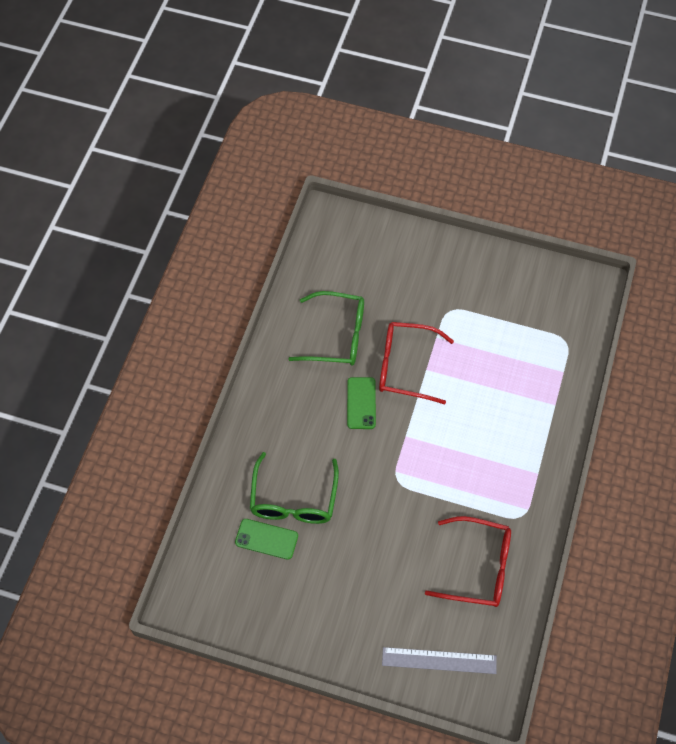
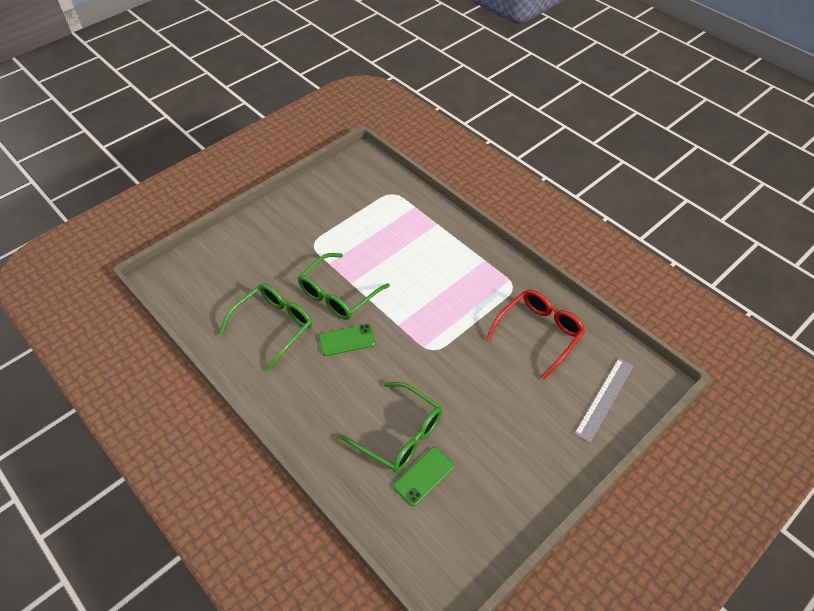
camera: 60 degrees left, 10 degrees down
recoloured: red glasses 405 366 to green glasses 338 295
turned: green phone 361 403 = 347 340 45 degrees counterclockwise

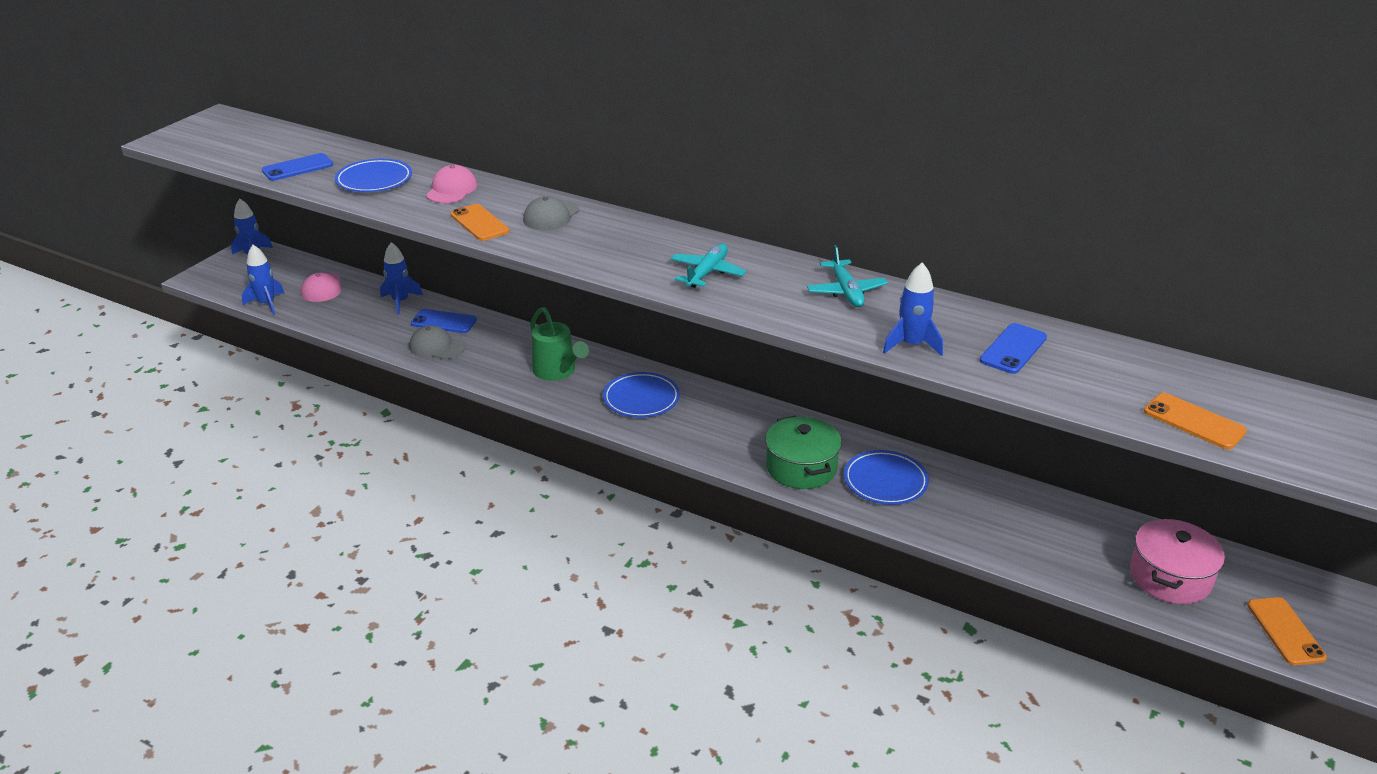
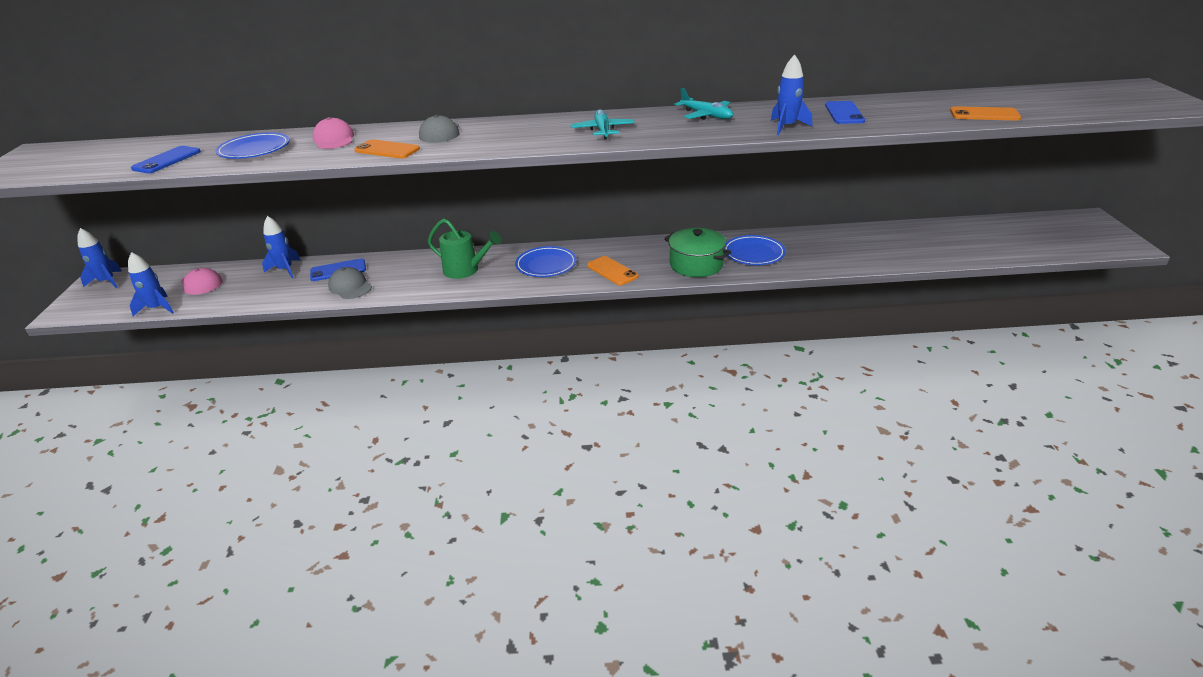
camera: 30 degrees left, 0 degrees up
removed: pink pot 1170 577
moved: orange phone 1285 631 to 612 271
turned: grey cap 437 347 = 350 287 60 degrees clockwise

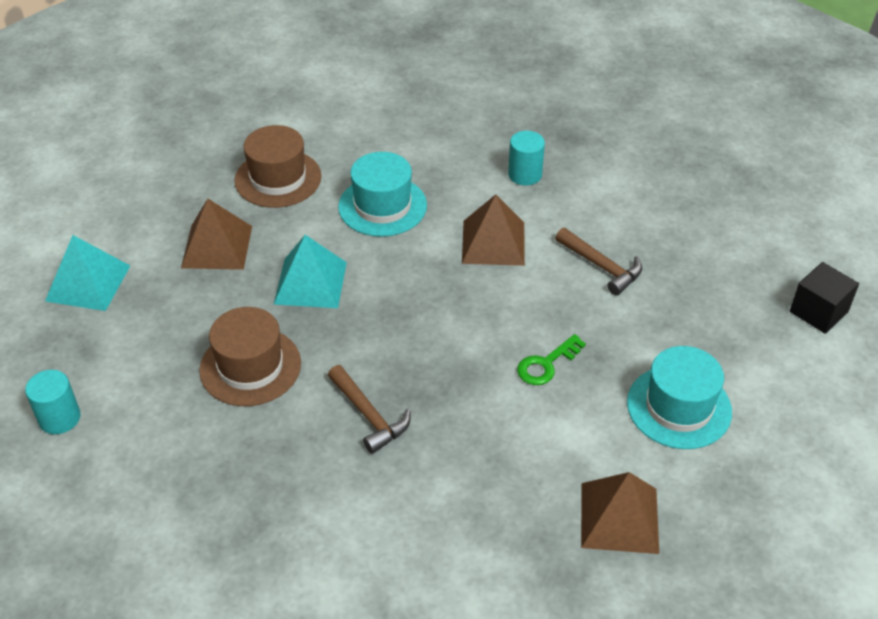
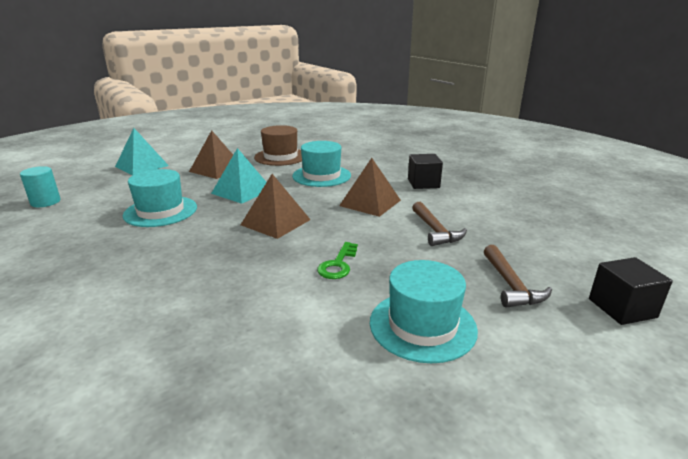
camera: 30 degrees right, 20 degrees down
moved: brown hammer 369 415 to 511 285; brown pyramid 619 517 to 275 222
replaced: turquoise cylinder 525 174 to black cube 423 183
recoloured: brown hat 250 366 to turquoise hat 160 211
turned: green key 546 364 = 338 264 60 degrees counterclockwise

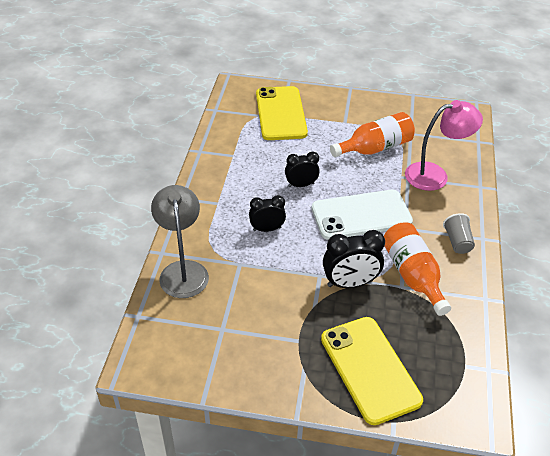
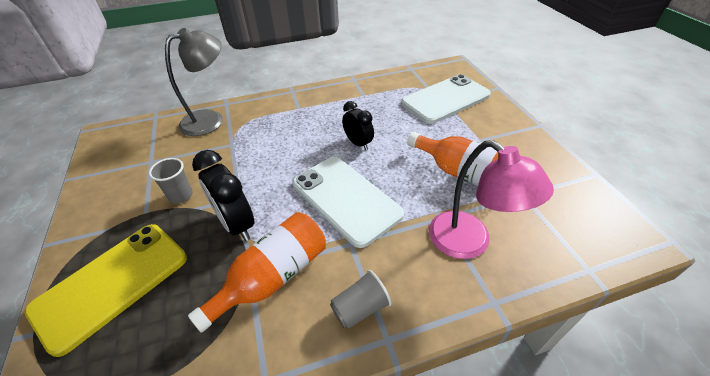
camera: 65 degrees right, 0 degrees up
removed: black clock 267 229
added: grey cup 181 196
recoloured: yellow phone 281 113 to white phone 445 99

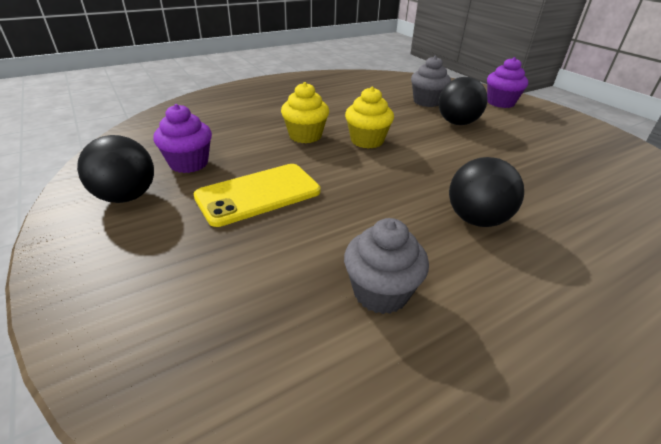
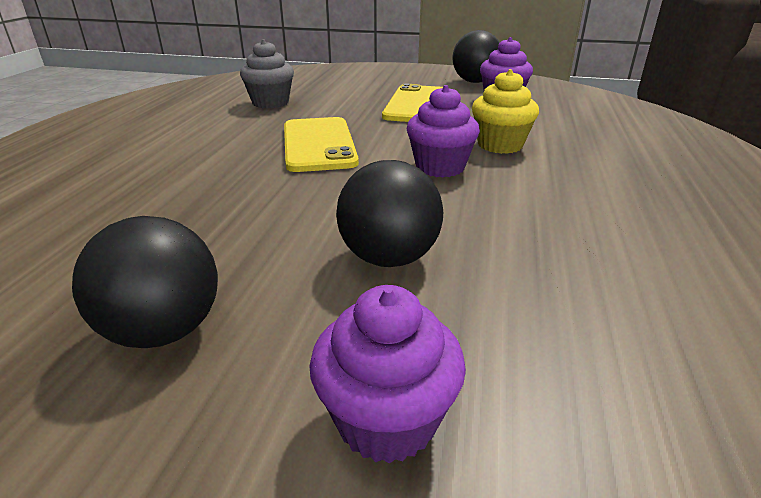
camera: 135 degrees right, 5 degrees down
removed: grey cupcake 426 102
added: yellow phone 318 144
moved: black ball 476 219 to 164 330
recoloured: yellow cupcake 367 141 to purple cupcake 440 167

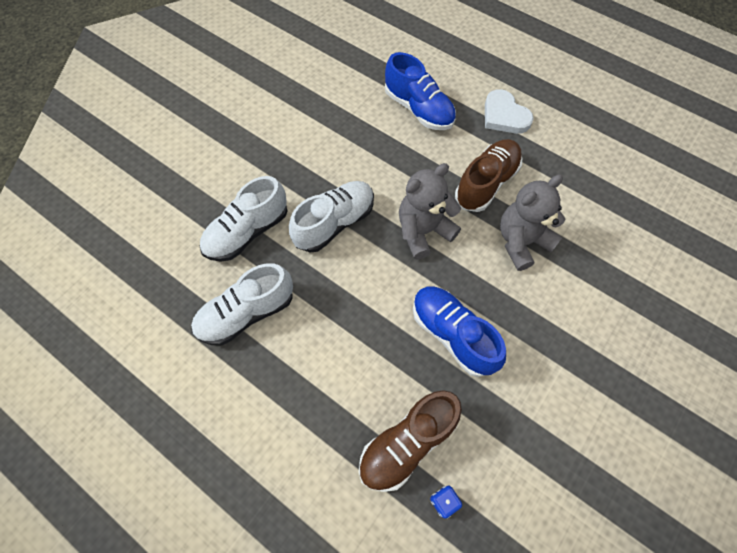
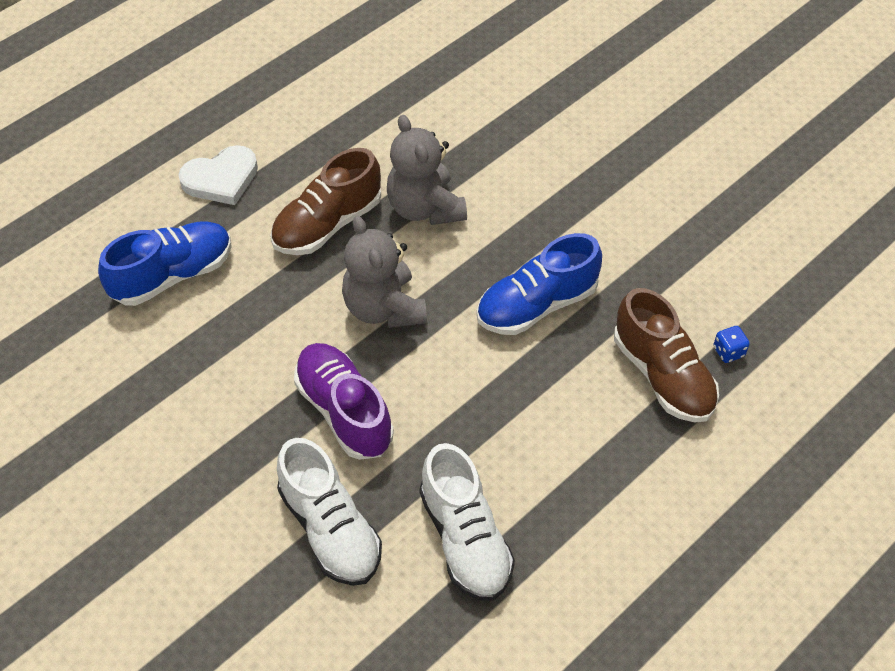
camera: 80 degrees left, 10 degrees down
recoloured: white shoe 334 223 to purple shoe 344 411
turned: brown shoe 486 183 = 327 224 90 degrees counterclockwise

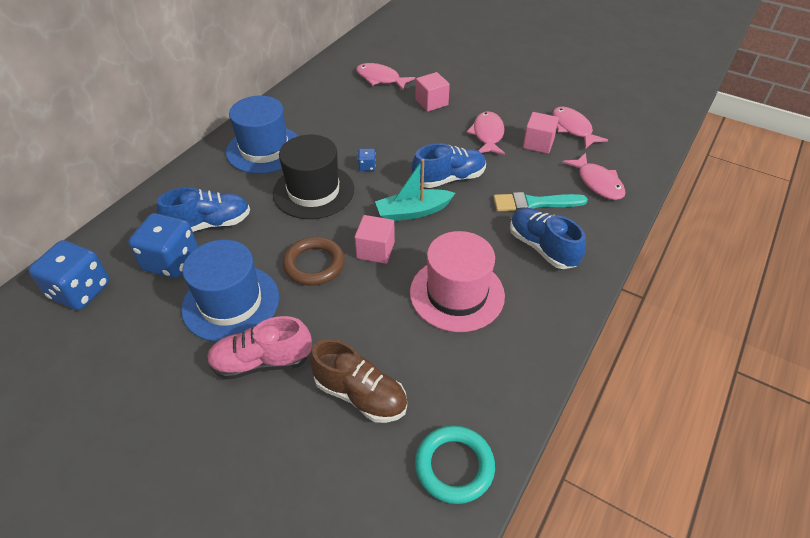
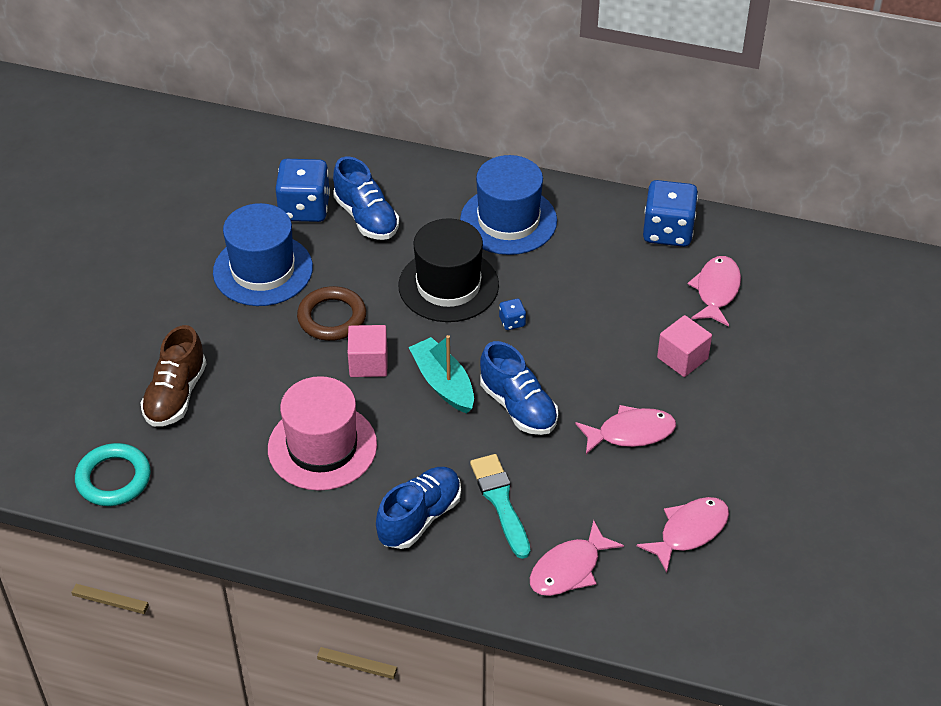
camera: 75 degrees right, 0 degrees up
removed: pink cube 538 143; pink shoe 262 362
moved: blue dice 80 291 to 667 231

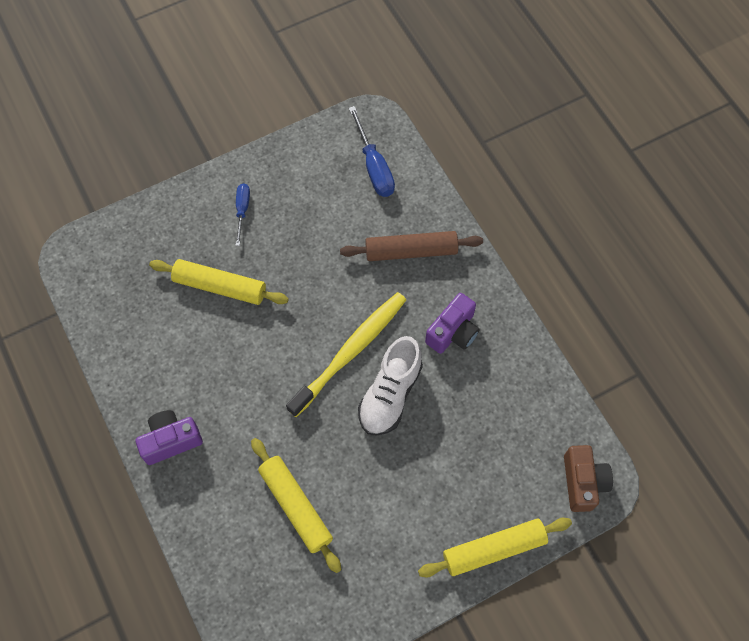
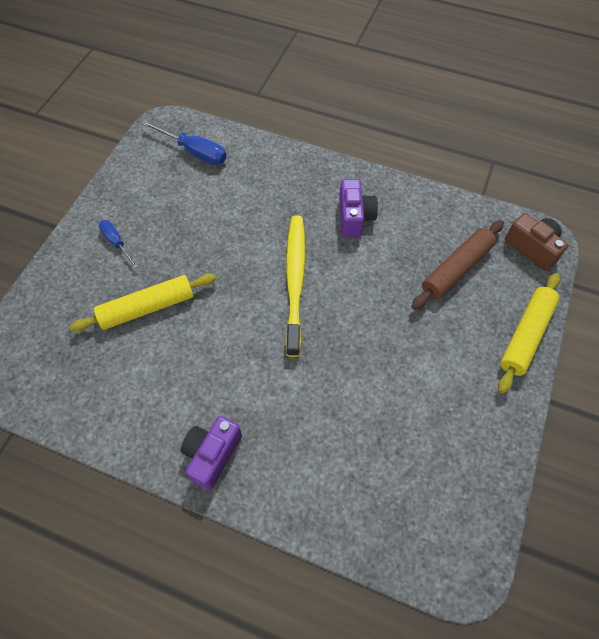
camera: 40 degrees left, 5 degrees down
removed: white shoe 390 394; yellow rolling pin 296 506
moved: brown rolling pin 411 251 to 456 269

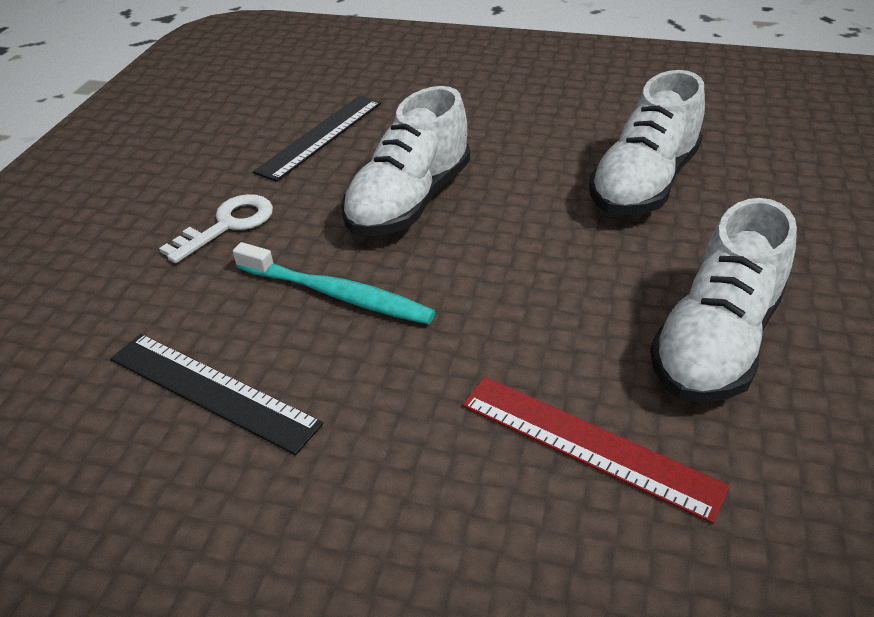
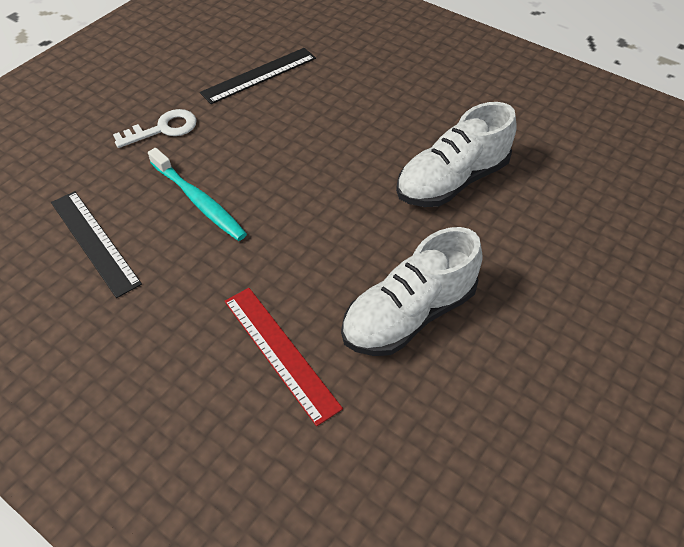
camera: 20 degrees right, 10 degrees up
removed: white shoe 409 201

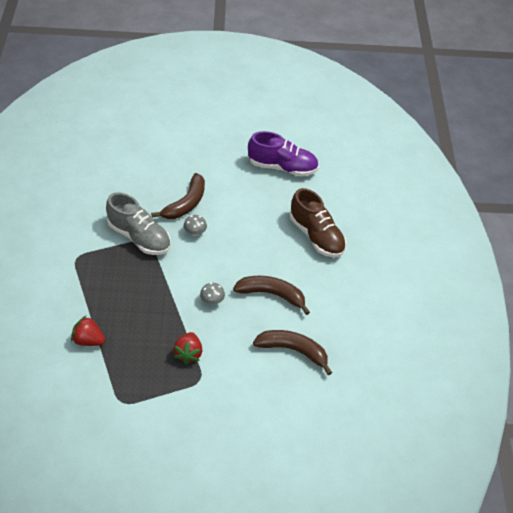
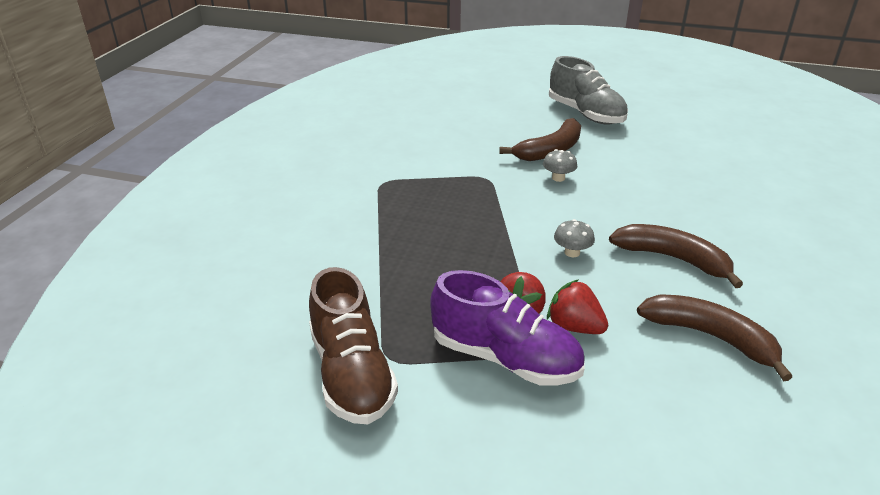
camera: 20 degrees right, 15 degrees down
moved: purple shoe 282 167 to 505 358; brown shoe 316 236 to 351 374; grey shoe 139 237 to 585 114; red strawberry 88 340 to 574 327

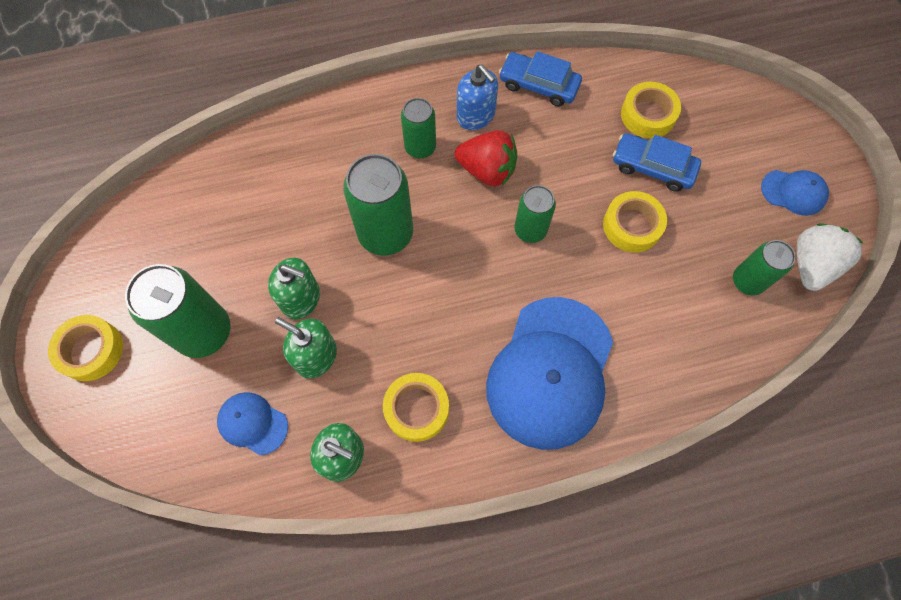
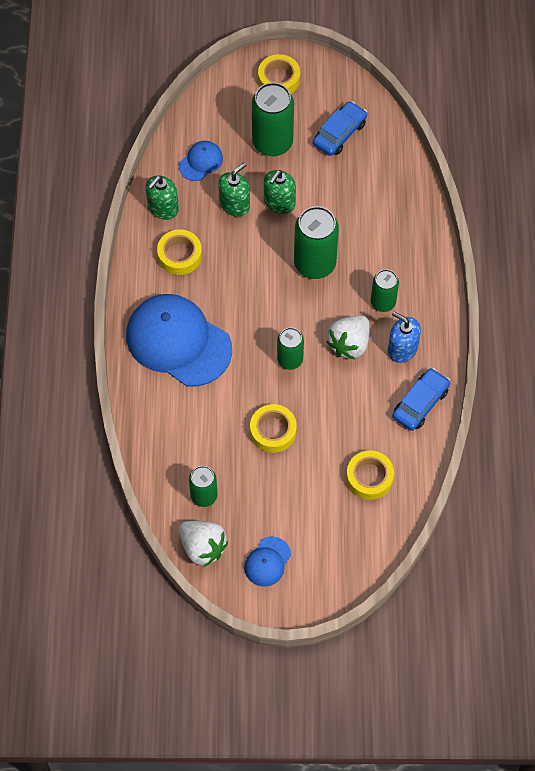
camera: 105 degrees right, 5 degrees down
moved: blue car 652 167 to 339 133
recoloured: red strawberry 487 170 to white strawberry 349 344
turned: blue soap dispenser 476 116 = 402 349 60 degrees clockwise

